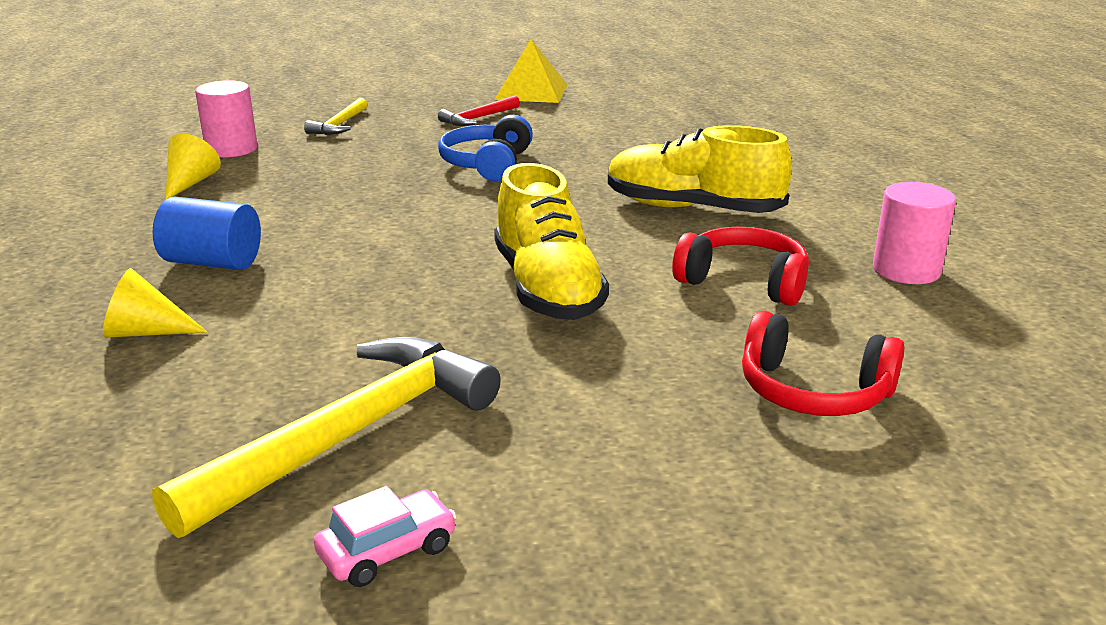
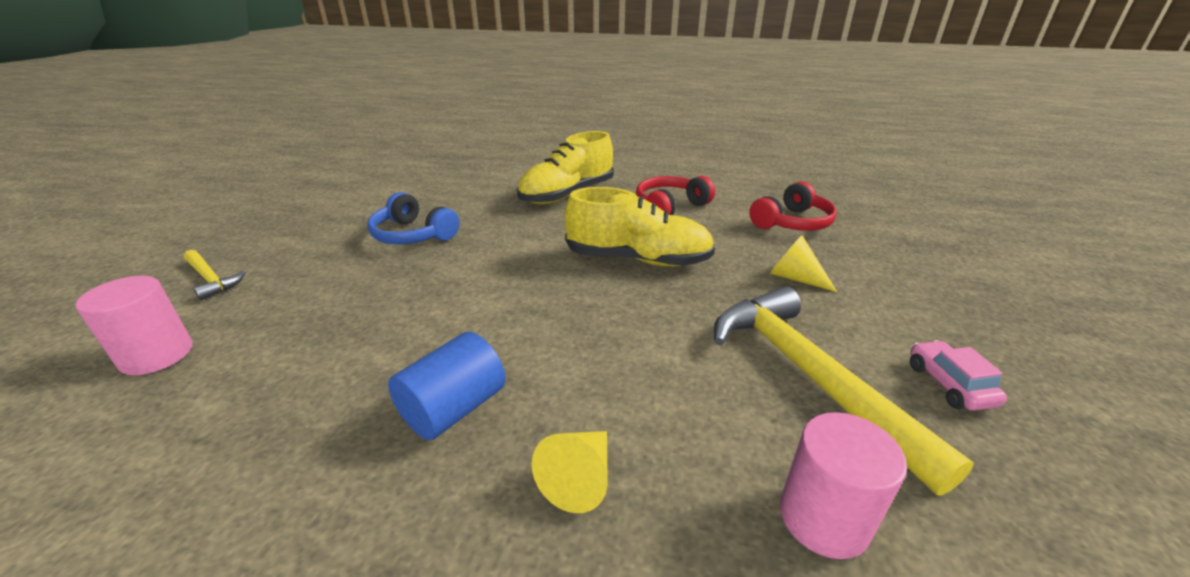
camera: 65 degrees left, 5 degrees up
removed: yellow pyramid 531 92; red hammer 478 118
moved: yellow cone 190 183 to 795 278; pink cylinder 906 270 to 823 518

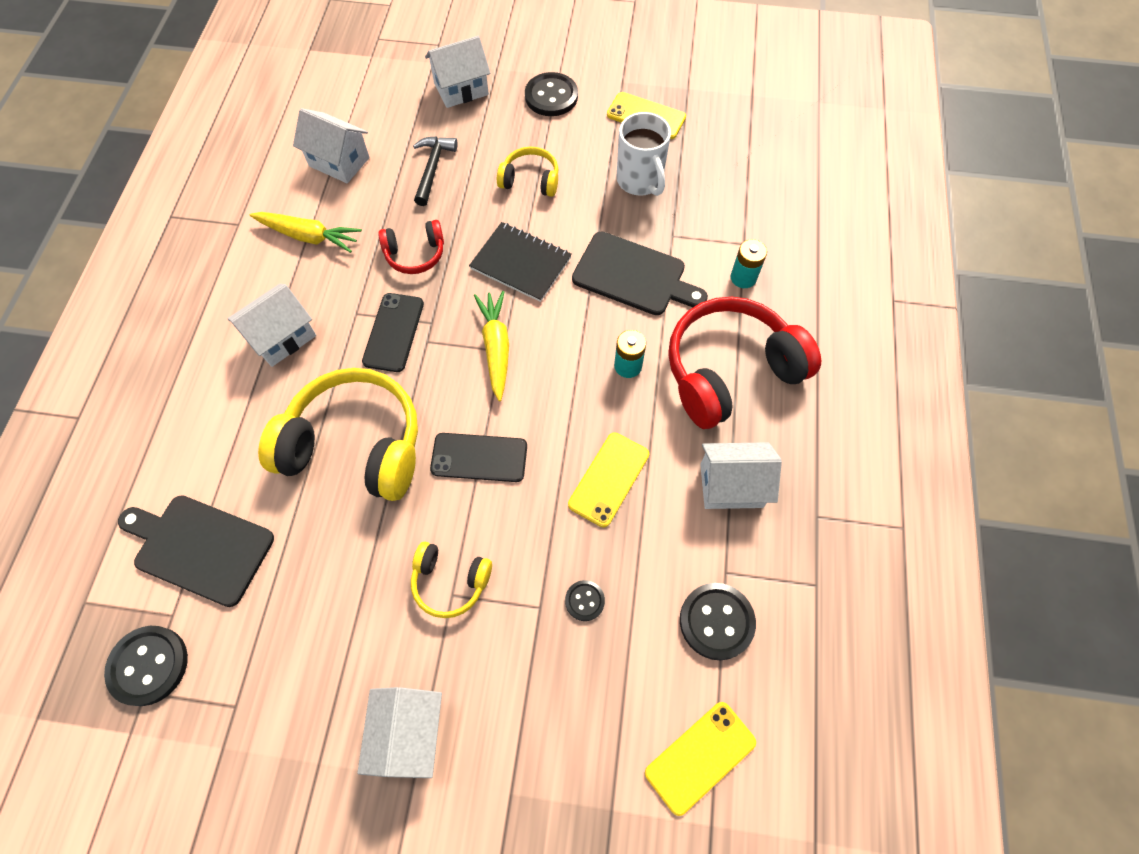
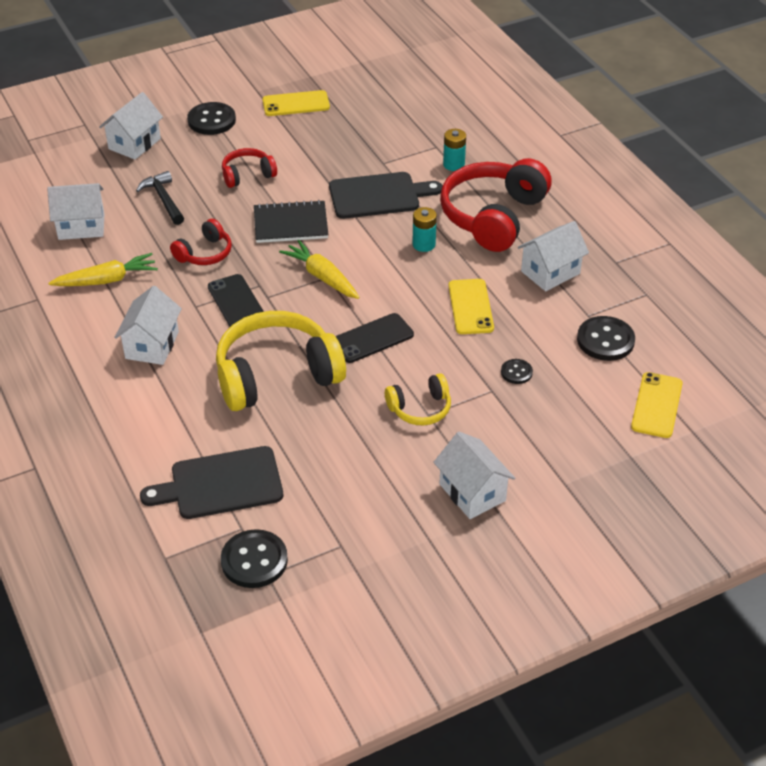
camera: 35 degrees left, 20 degrees down
removed: white mug 640 181
recoloured: yellow headphones 530 180 to red headphones 247 175

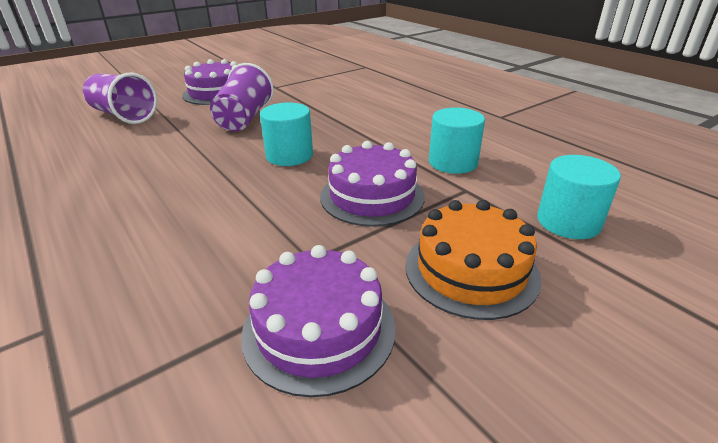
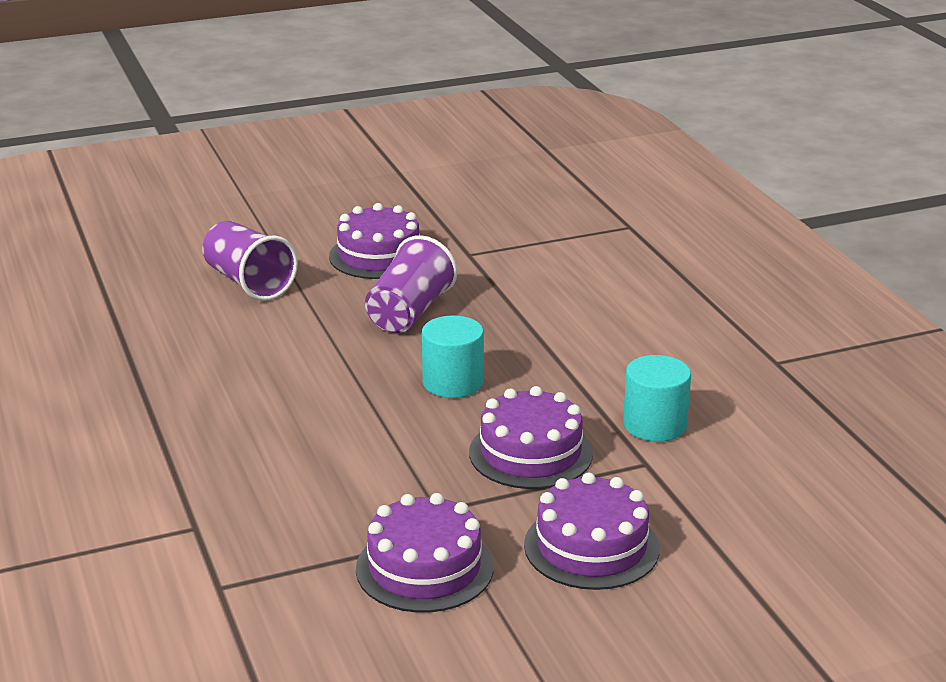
camera: 15 degrees right, 5 degrees down
removed: turquoise cylinder 568 222
recoloured: orange cake 471 270 to purple cake 591 547

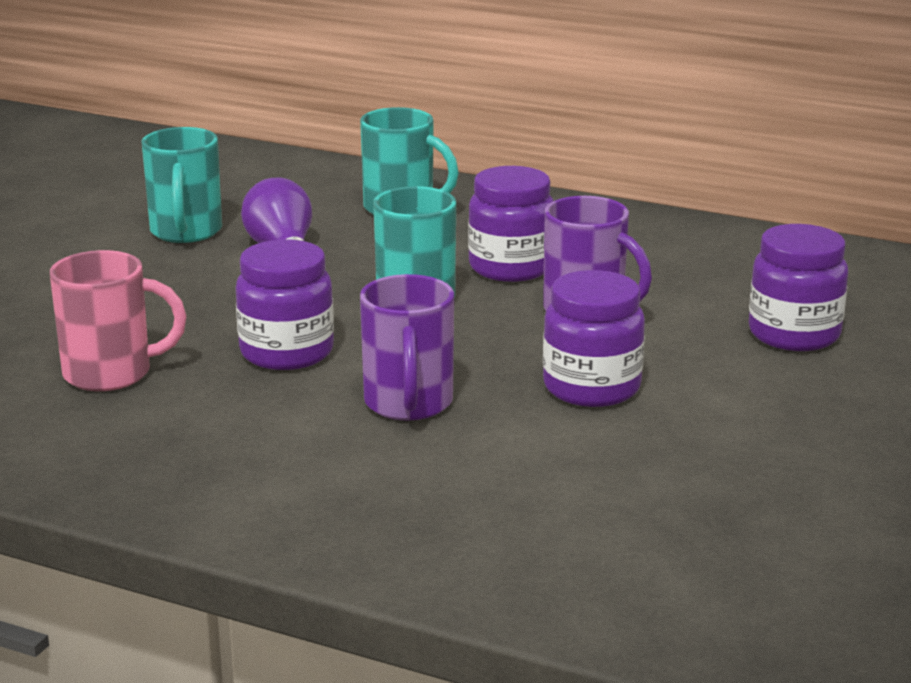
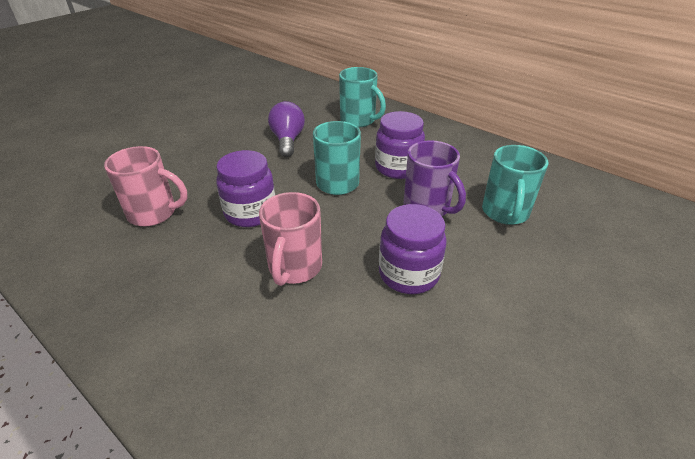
camera: 15 degrees right, 15 degrees up
removed: purple jar 794 334
moved: turquoise mug 186 232 to 505 213
recoloured: purple mug 408 404 to pink mug 294 268

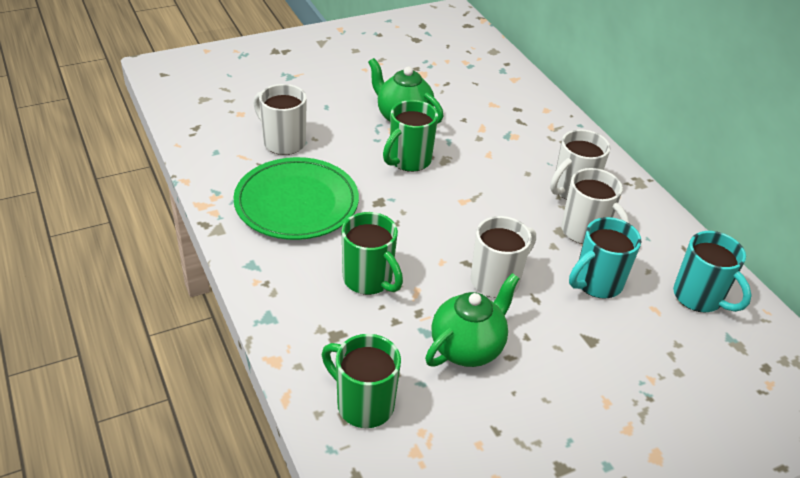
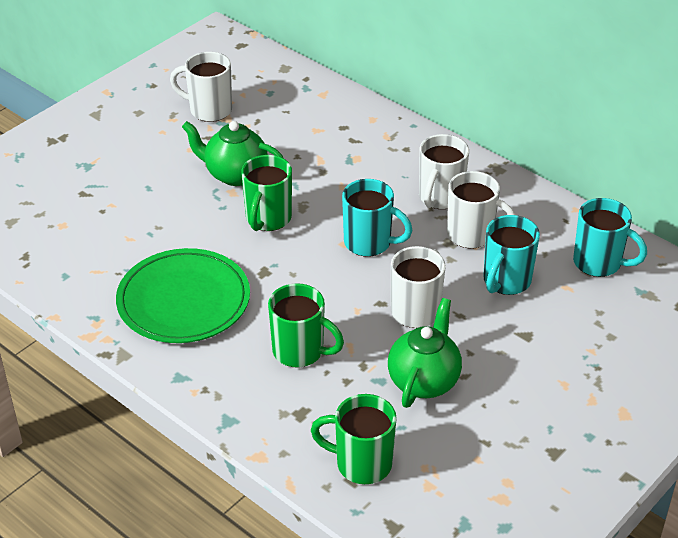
camera: 20 degrees left, 0 degrees up
added: turquoise mug 369 243
moved: white mug 283 142 to 209 110

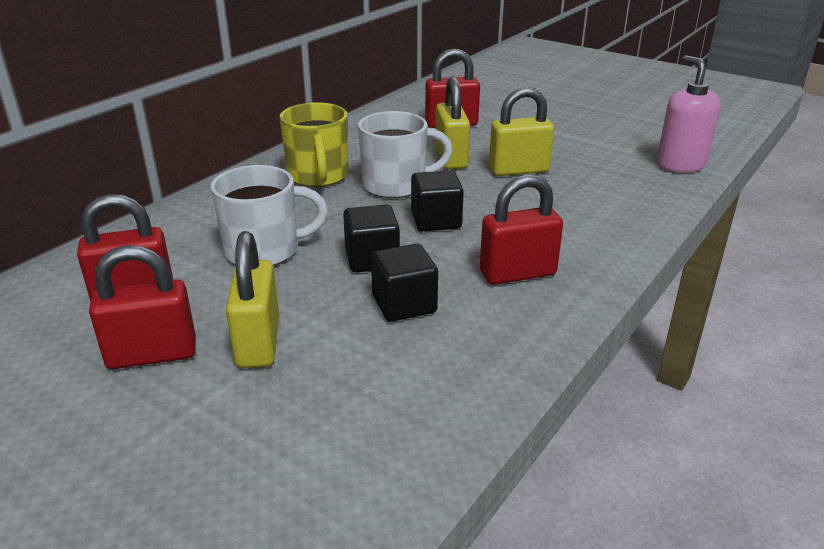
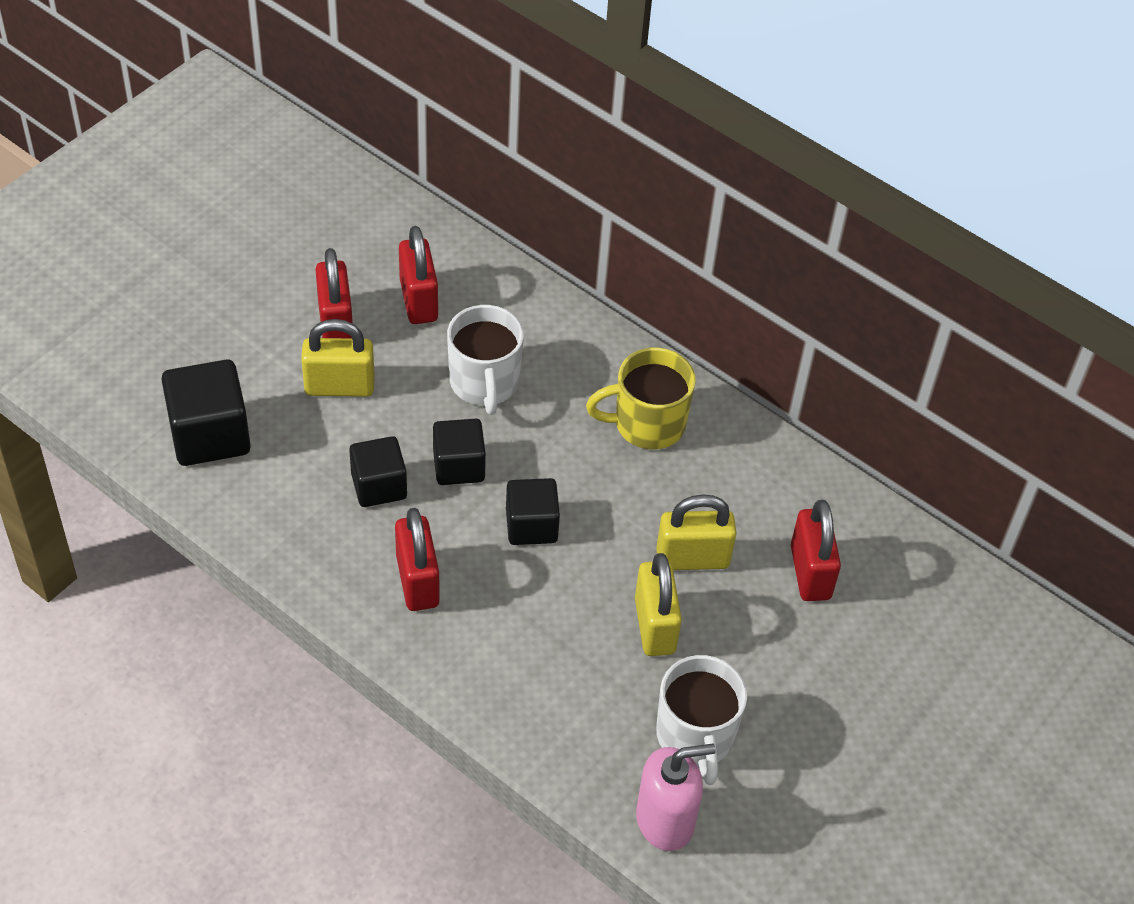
camera: 90 degrees right, 20 degrees up
added: black cube 209 435
moved: white mug 396 185 to 695 736

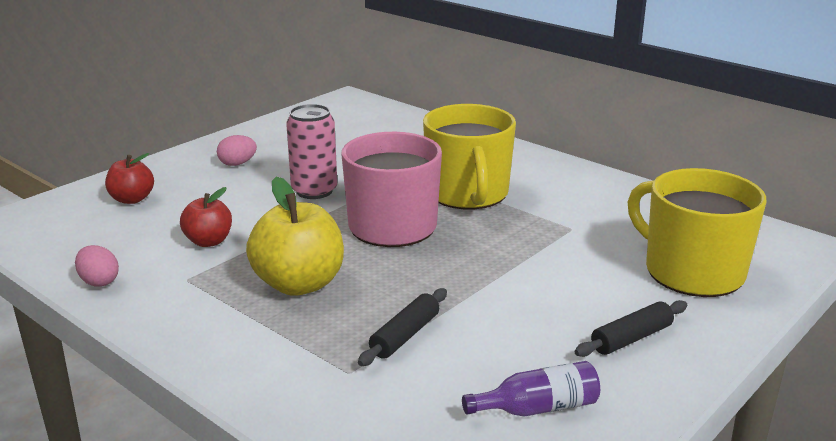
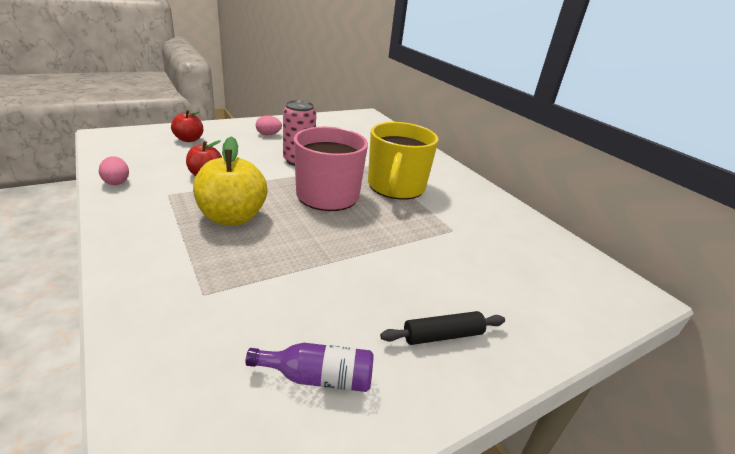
camera: 15 degrees right, 5 degrees up
removed: yellow mug 691 271; black rolling pin 405 336

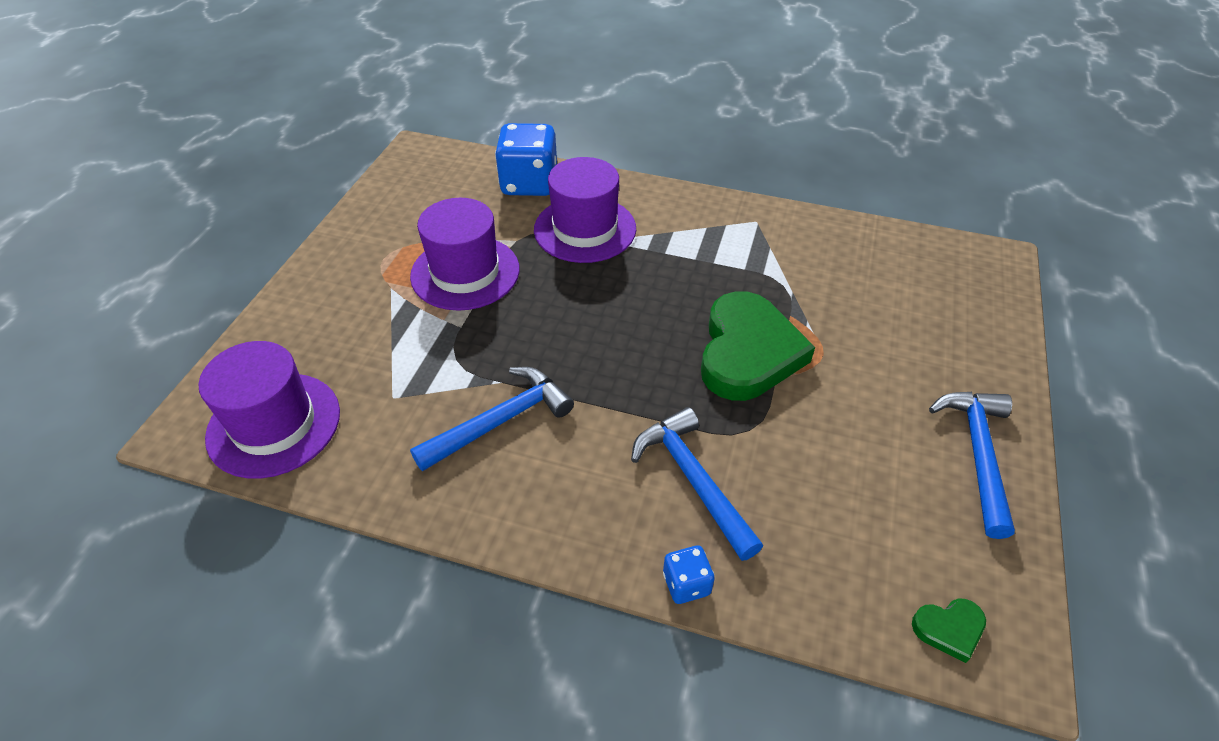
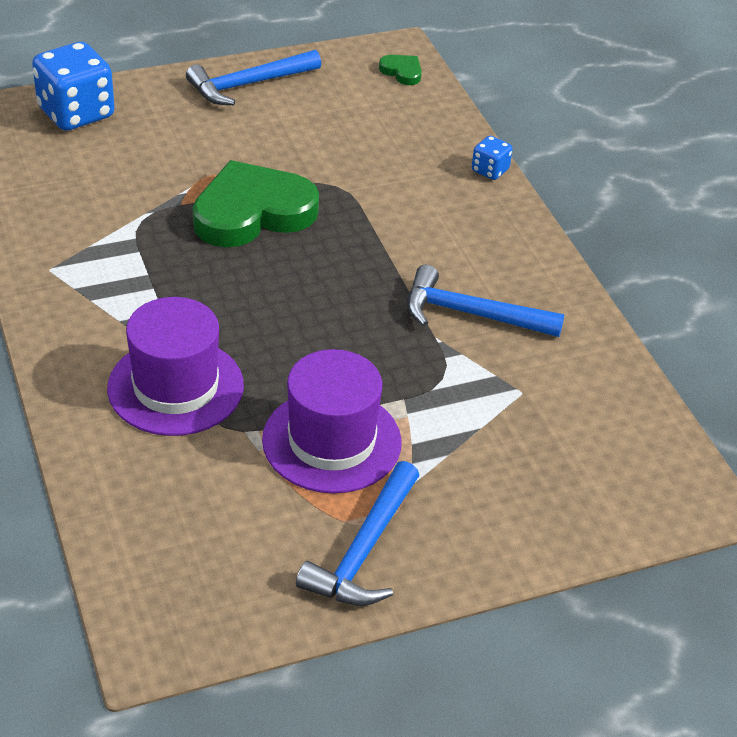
camera: 130 degrees left, 5 degrees down
removed: purple hat 274 424
moved: blue dice 529 183 to 76 113; blue hammer 693 480 to 364 550

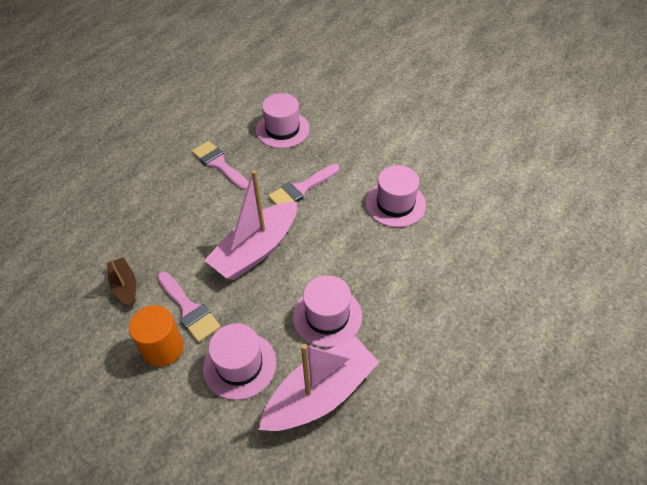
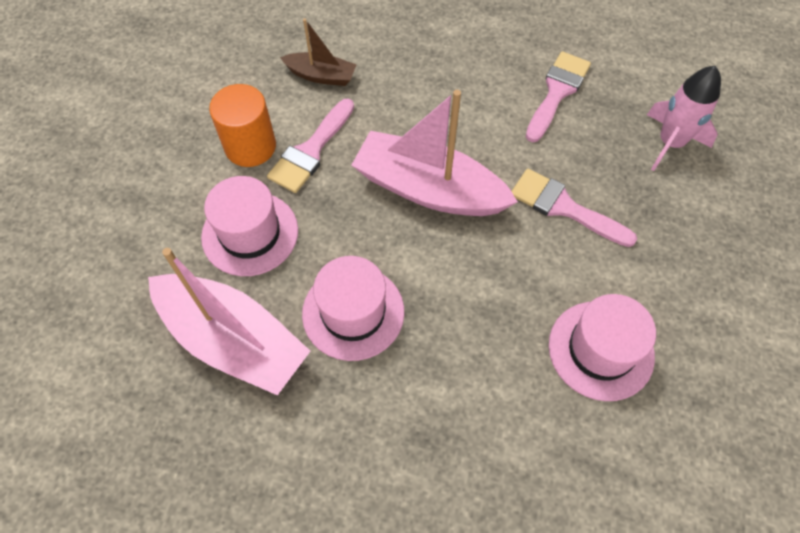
camera: 70 degrees right, 10 degrees up
replaced: pink hat 282 129 to pink rocket 670 143
turned: brown boat 125 286 = 321 76 60 degrees clockwise

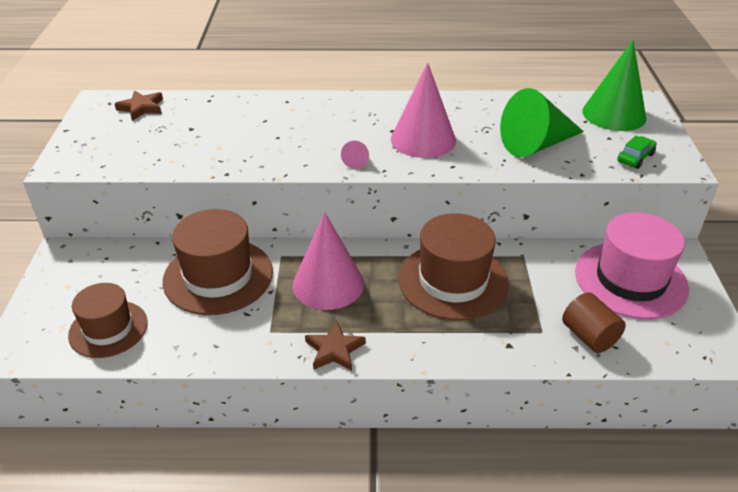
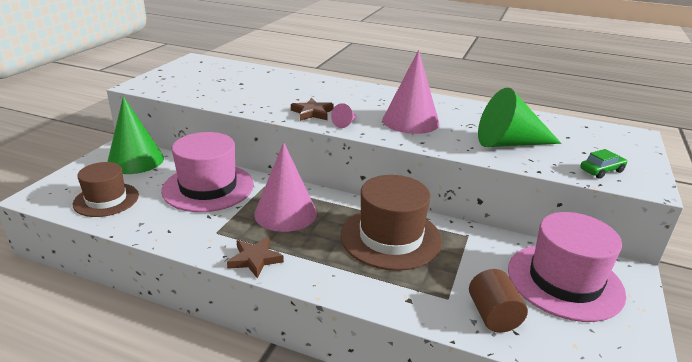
camera: 20 degrees right, 10 degrees down
moved: green cone 614 114 to 135 160; brown star 141 108 to 312 113
recoloured: brown hat 218 276 to pink hat 208 187

